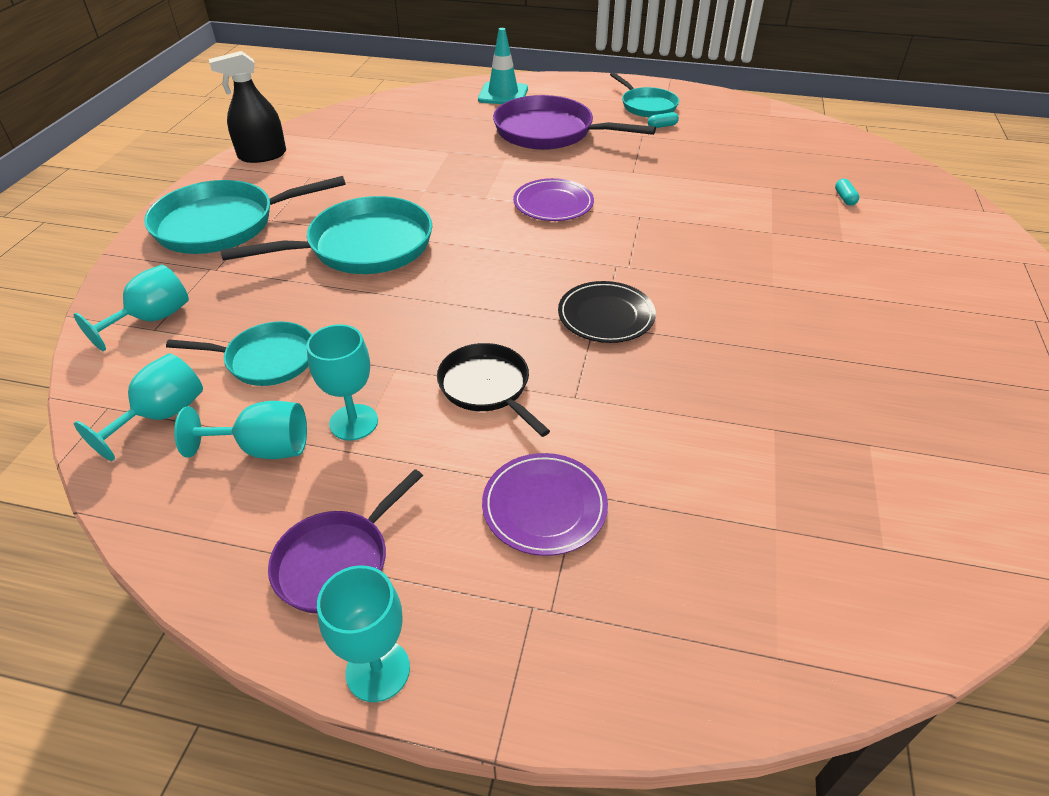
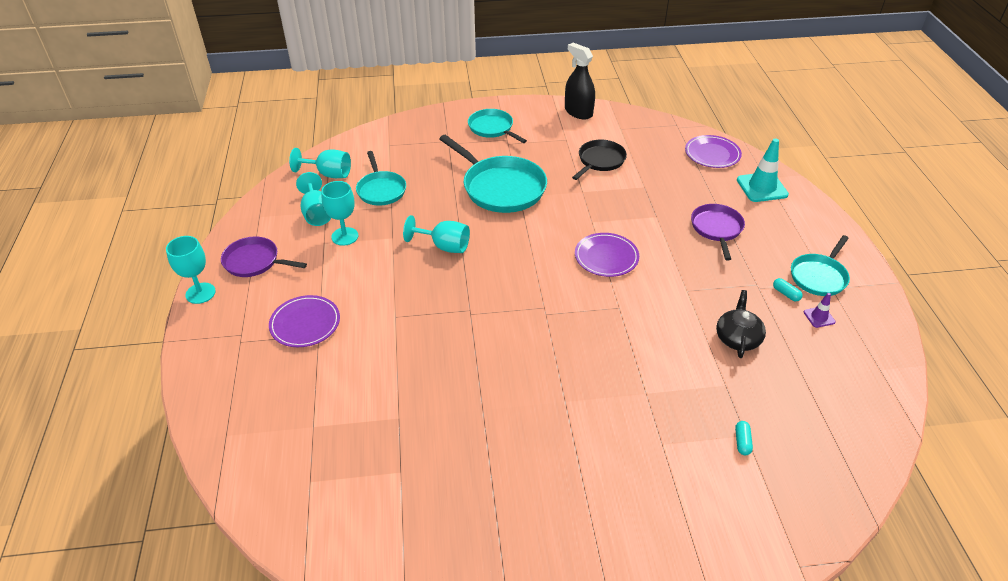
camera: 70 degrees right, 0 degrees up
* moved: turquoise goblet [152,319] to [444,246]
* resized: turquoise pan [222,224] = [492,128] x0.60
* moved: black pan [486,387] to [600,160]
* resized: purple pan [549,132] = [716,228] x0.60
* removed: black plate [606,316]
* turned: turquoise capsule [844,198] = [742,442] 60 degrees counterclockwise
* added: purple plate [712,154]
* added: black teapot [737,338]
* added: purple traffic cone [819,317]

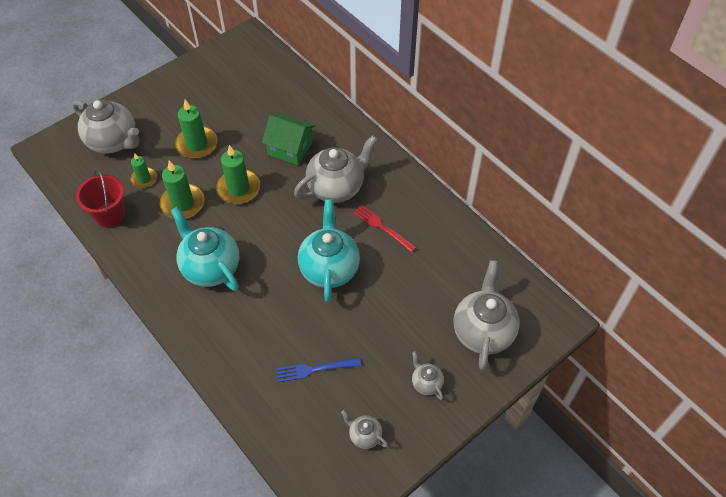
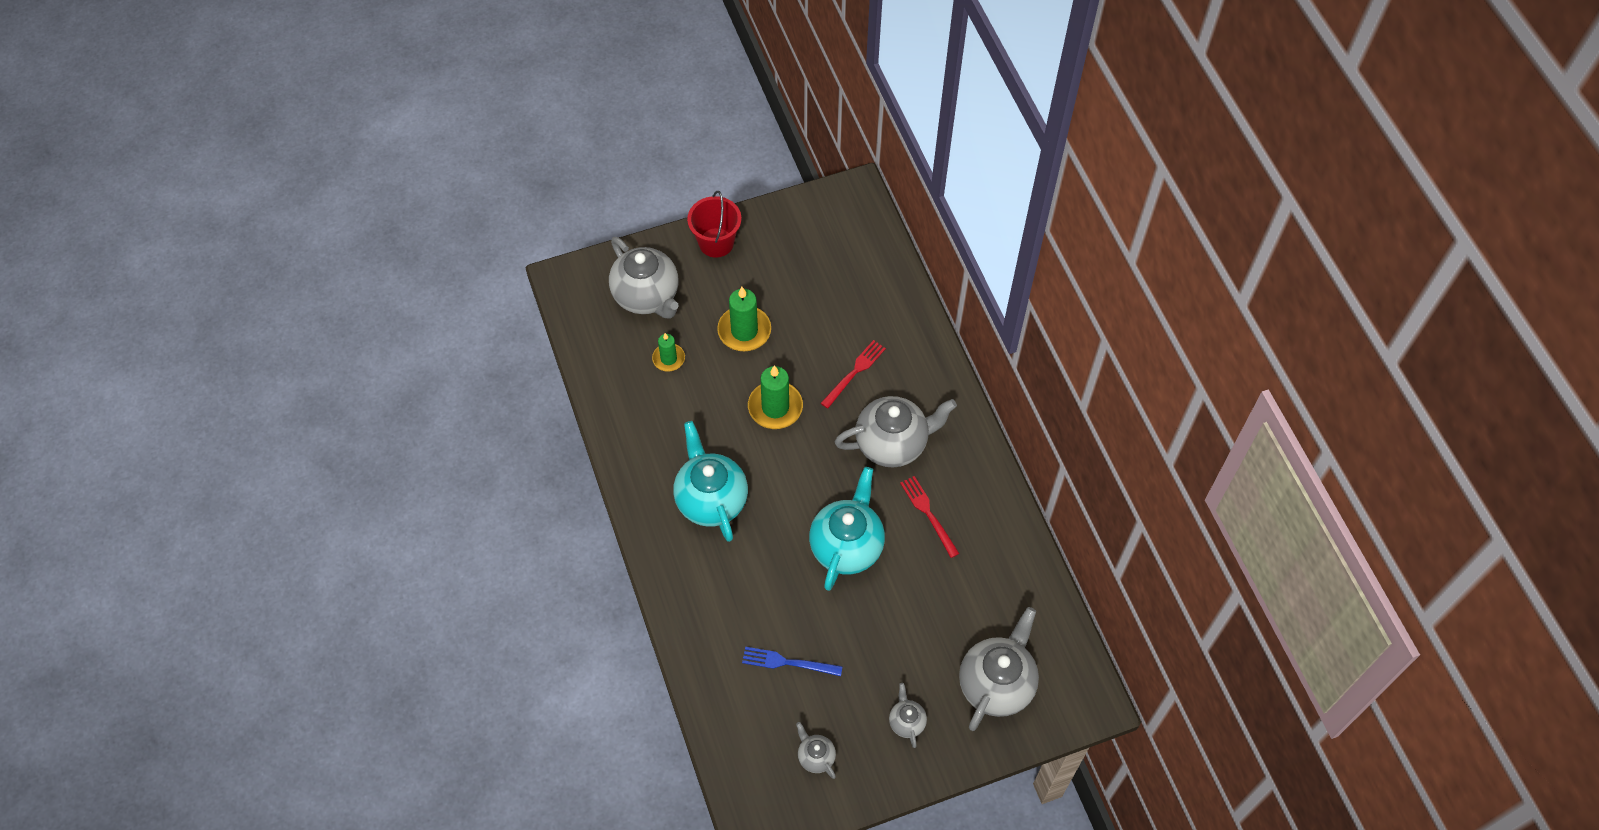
camera: 20 degrees right, 5 degrees up
* moved: red bucket [110,215] to [716,242]
* removed: green candle [183,203]
* replaced: green house [290,148] to red fork [855,371]

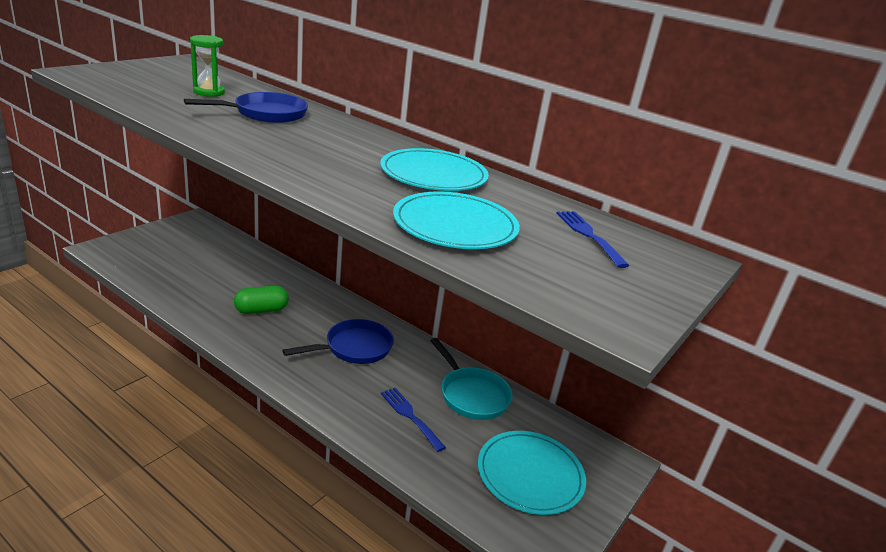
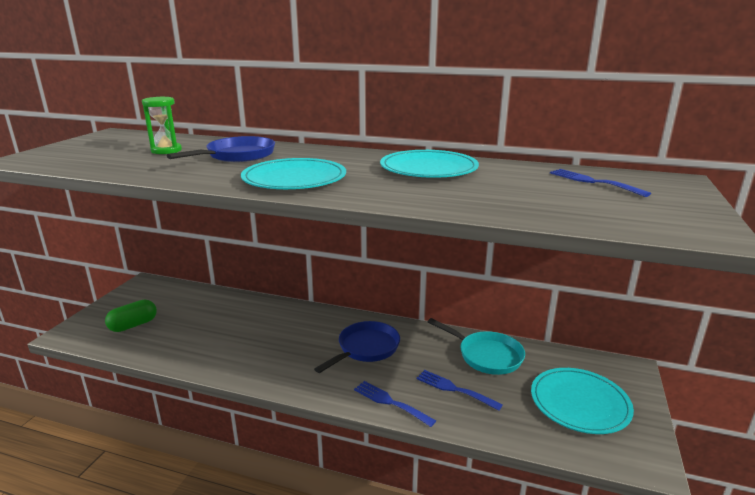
camera: 15 degrees left, 5 degrees down
* moved: green capsule [261,310] to [133,325]
* moved: turquoise plate [455,225] to [294,178]
* added: blue fork [390,402]

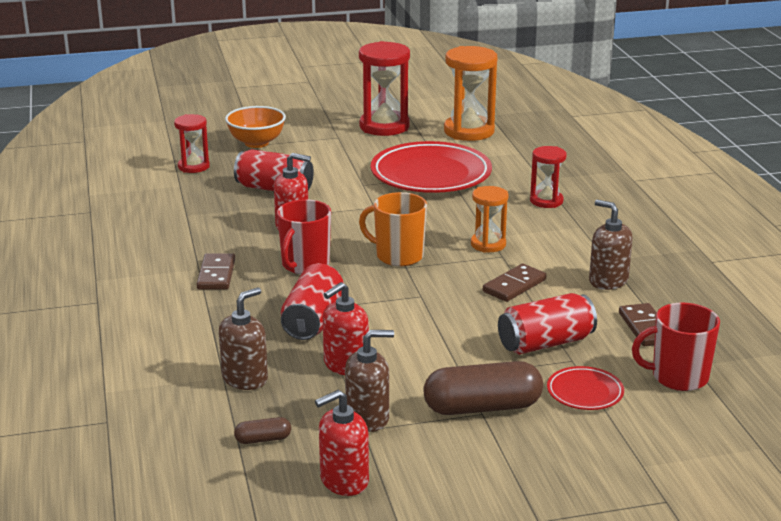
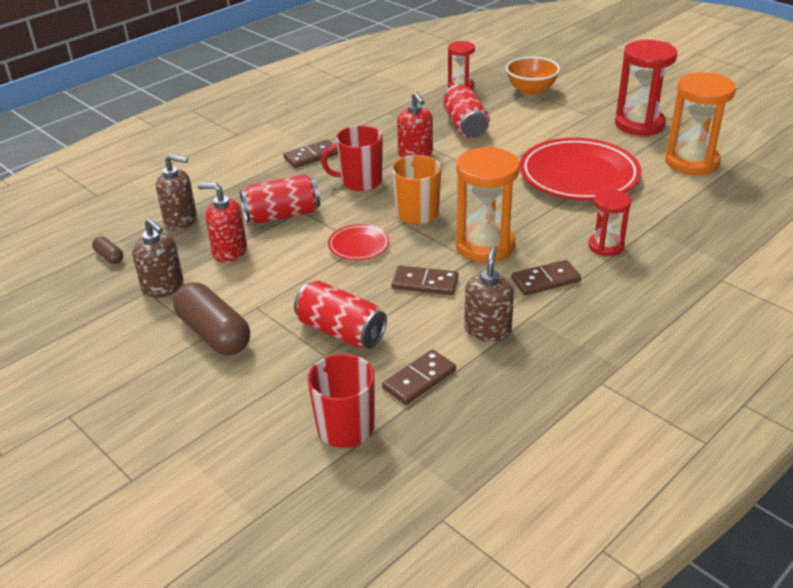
camera: 60 degrees right, 10 degrees up
* removed: red soap dispenser [344,481]
* resized: orange hourglass [488,244] = [484,245] x1.71
* moved: red plate [585,392] to [359,245]
* added: brown domino [545,280]

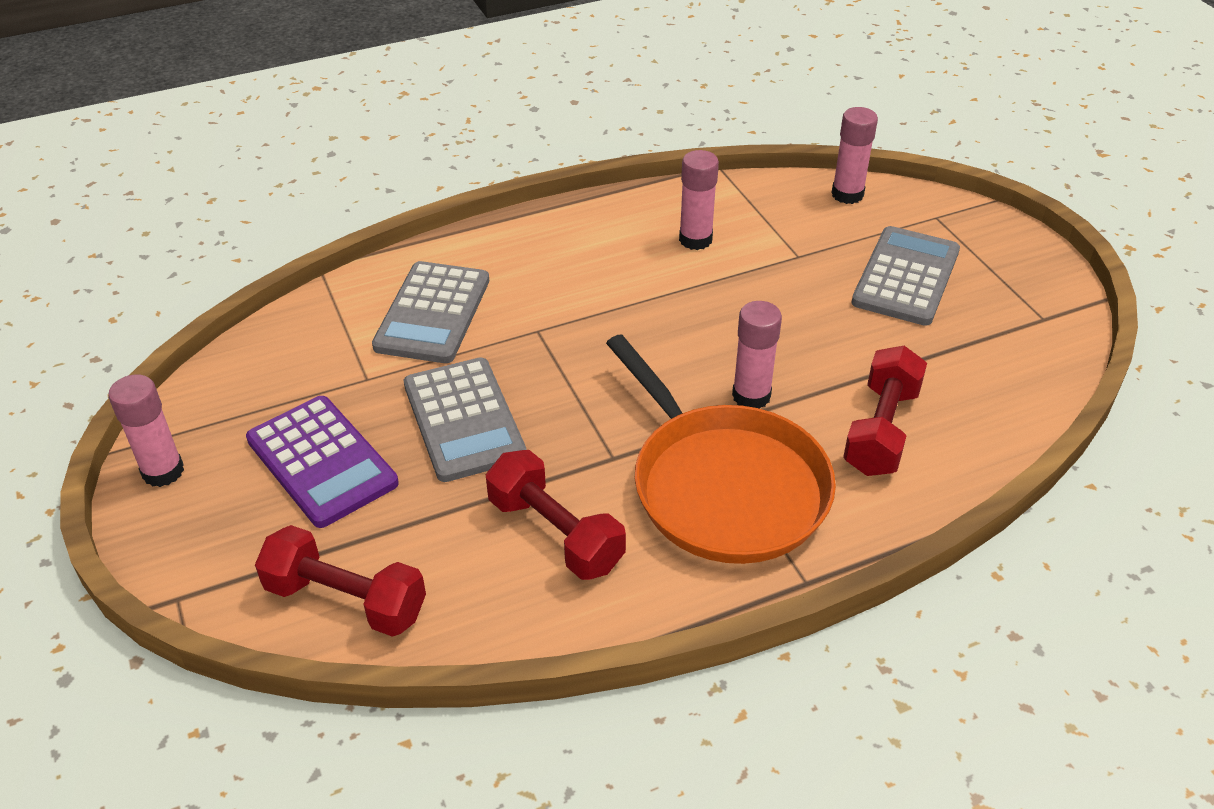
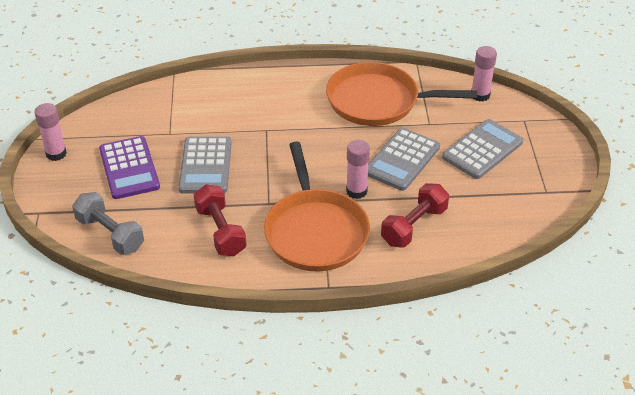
camera: 20 degrees right, 0 degrees up
* recoloured: red dumbbell [346,600] to grey dumbbell [110,234]
* moved: grey calculator [432,313] to [402,160]
* replaced: pink glue stick [695,239] to orange pan [377,101]

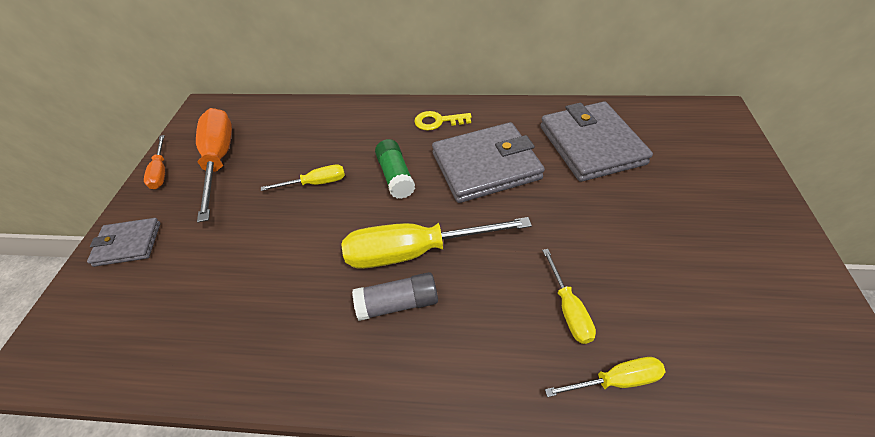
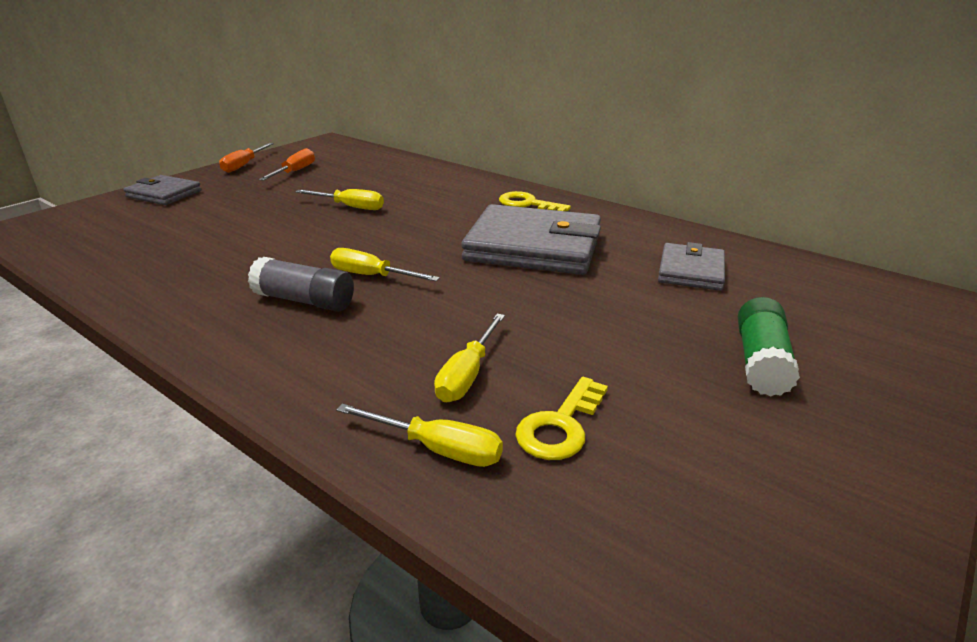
camera: 30 degrees right, 20 degrees down
* resized: orange screwdriver [219,160] = [294,172] x0.51
* resized: yellow screwdriver [415,251] = [372,276] x0.51
* moved: green glue stick [396,176] to [761,362]
* resized: grey wallet [591,145] = [691,271] x0.55
* added: yellow key [560,426]

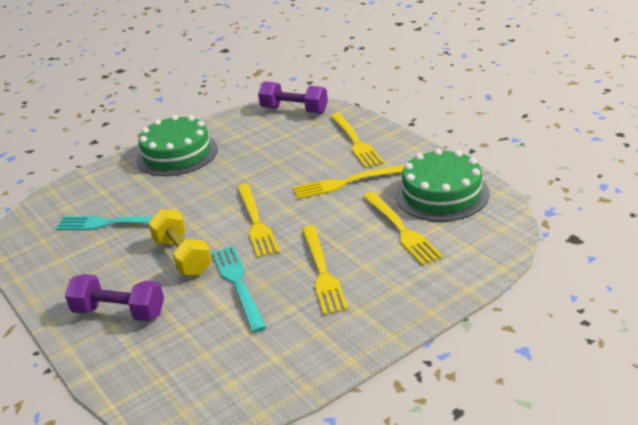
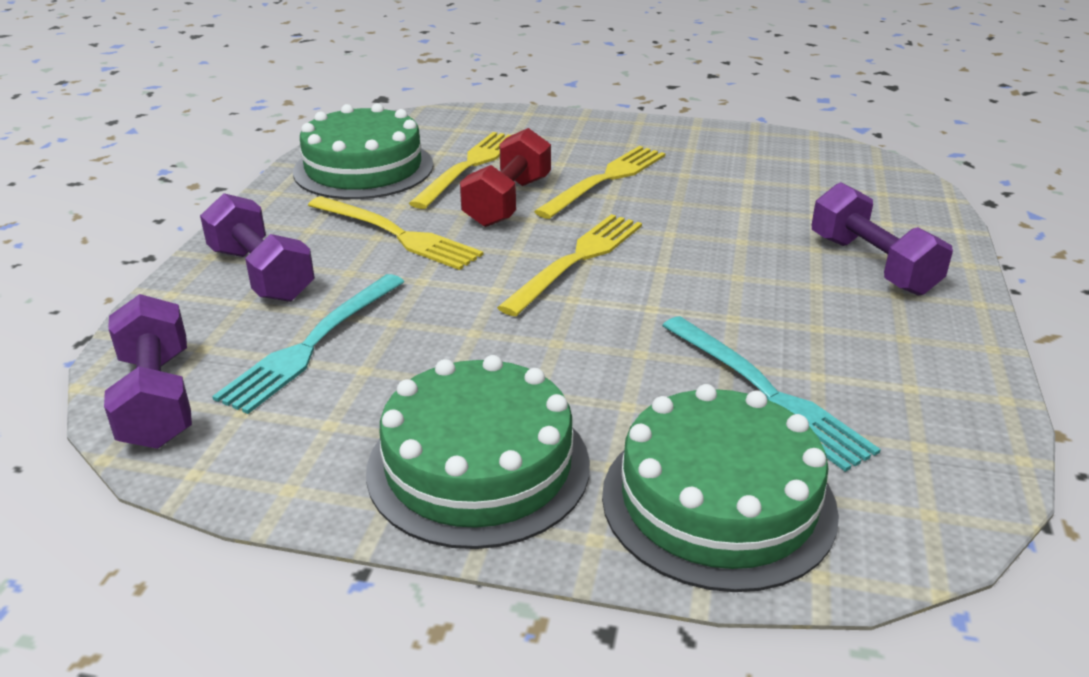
camera: 135 degrees left, 0 degrees up
* removed: yellow dumbbell [182,256]
* moved: turquoise fork [238,284] to [312,344]
* replaced: yellow fork [355,142] to purple dumbbell [261,274]
* added: red dumbbell [508,202]
* added: green cake [718,501]

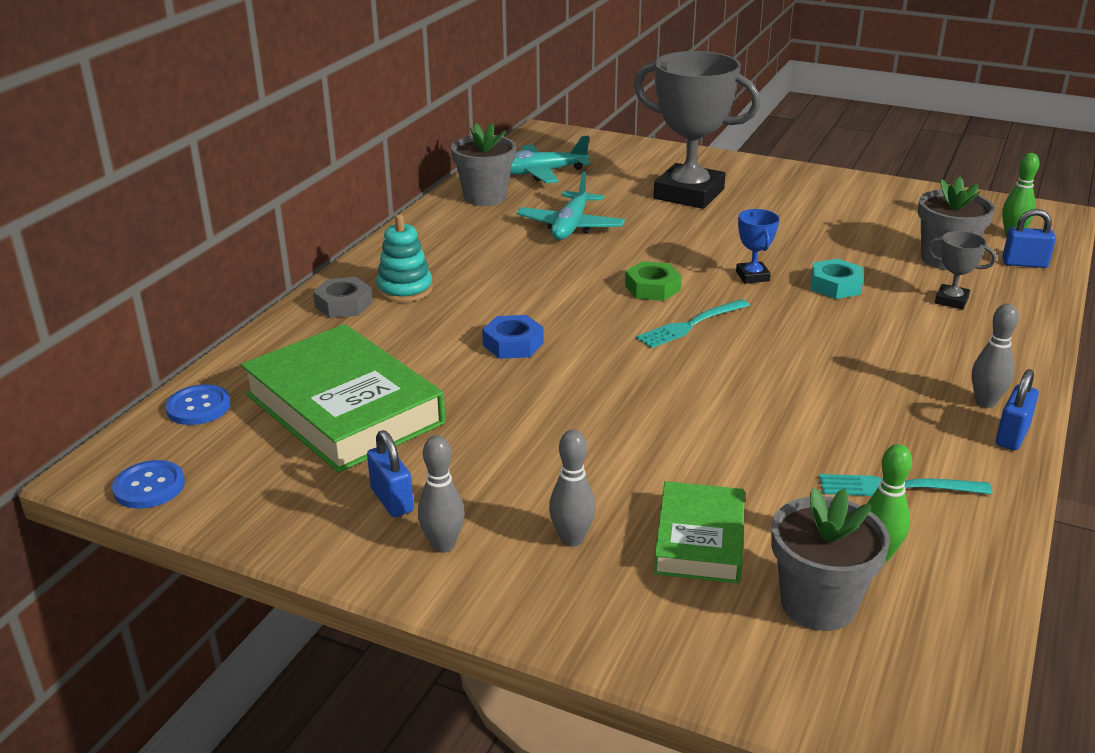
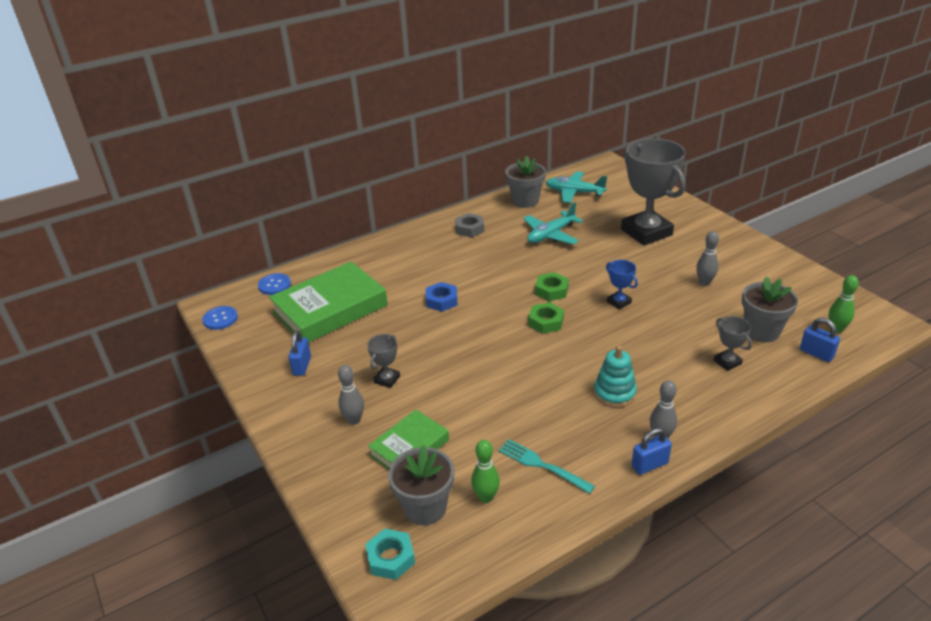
camera: 35 degrees right, 5 degrees up
* turned: green book [344,408] = [330,309] 60 degrees clockwise
* moved: grey nut [343,304] to [470,229]
* moved: turquoise stacking toy [405,289] to [614,393]
* moved: grey bowling pin [443,545] to [704,282]
* replaced: turquoise fork [690,325] to green nut [546,322]
* turned: blue trophy [752,276] = [619,302] 60 degrees counterclockwise
* moved: turquoise nut [835,286] to [391,558]
* added: grey trophy [387,379]

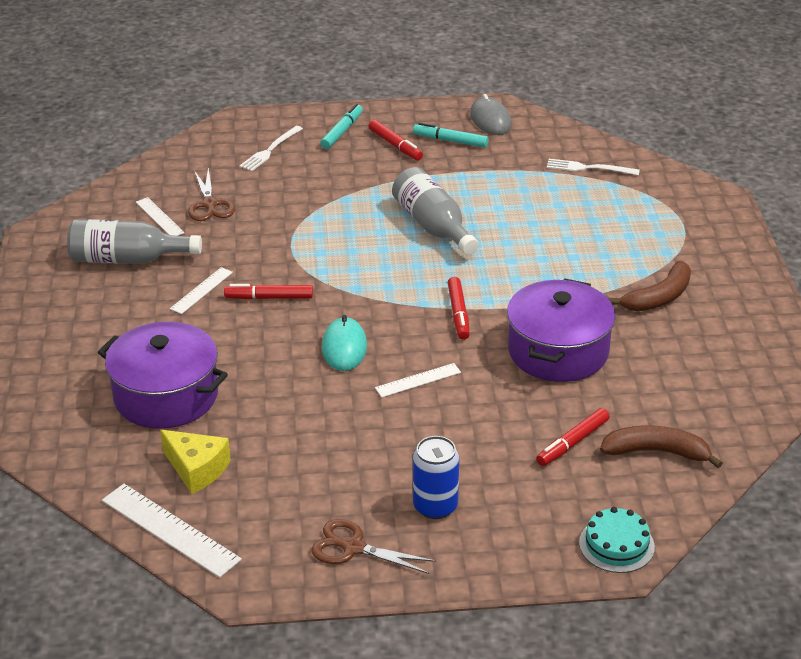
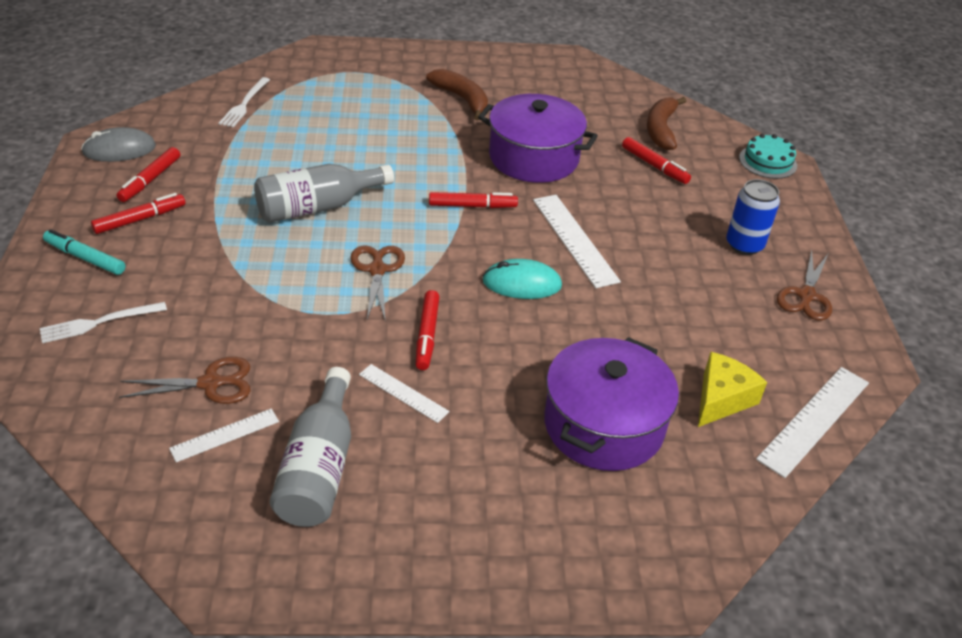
camera: 90 degrees left, 5 degrees up
* turned: white fork [270,150] = [99,322] 120 degrees clockwise
* resized: white ruler [418,380] = [574,239] x1.71
* recoloured: turquoise marker [450,141] to red marker [150,180]
* added: brown scissors [377,270]

